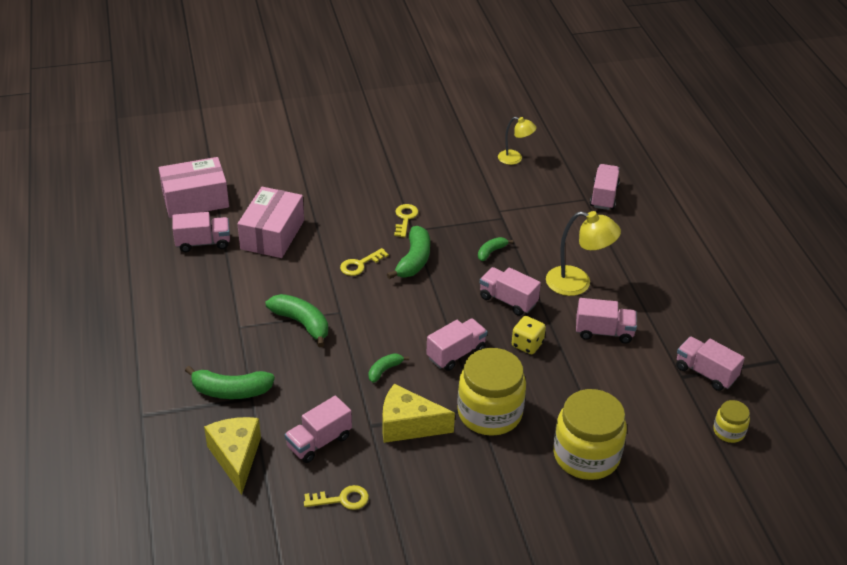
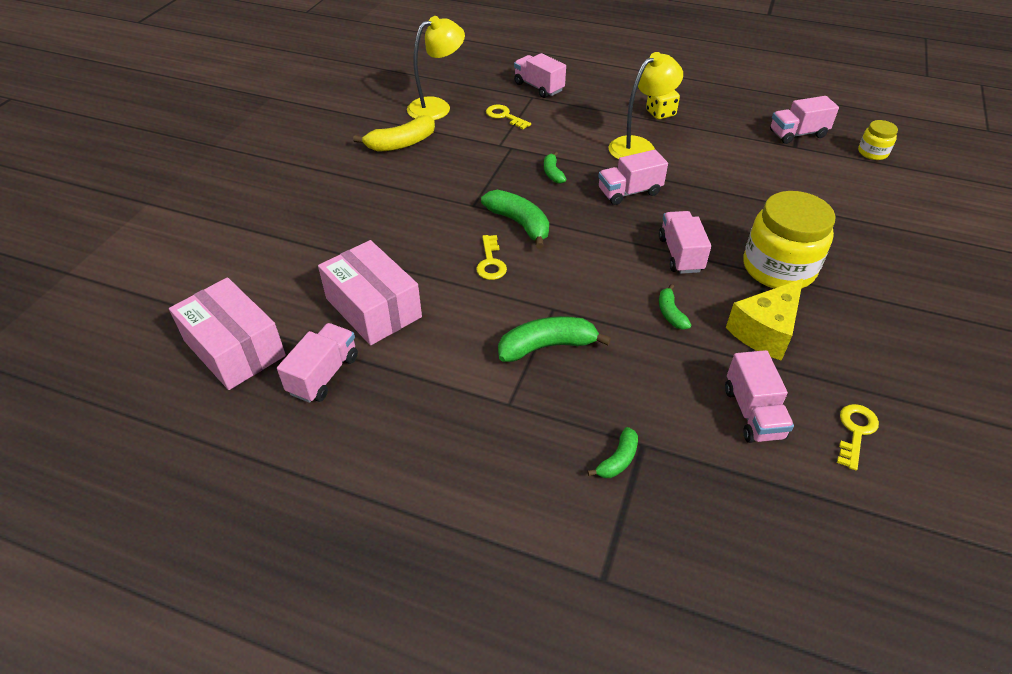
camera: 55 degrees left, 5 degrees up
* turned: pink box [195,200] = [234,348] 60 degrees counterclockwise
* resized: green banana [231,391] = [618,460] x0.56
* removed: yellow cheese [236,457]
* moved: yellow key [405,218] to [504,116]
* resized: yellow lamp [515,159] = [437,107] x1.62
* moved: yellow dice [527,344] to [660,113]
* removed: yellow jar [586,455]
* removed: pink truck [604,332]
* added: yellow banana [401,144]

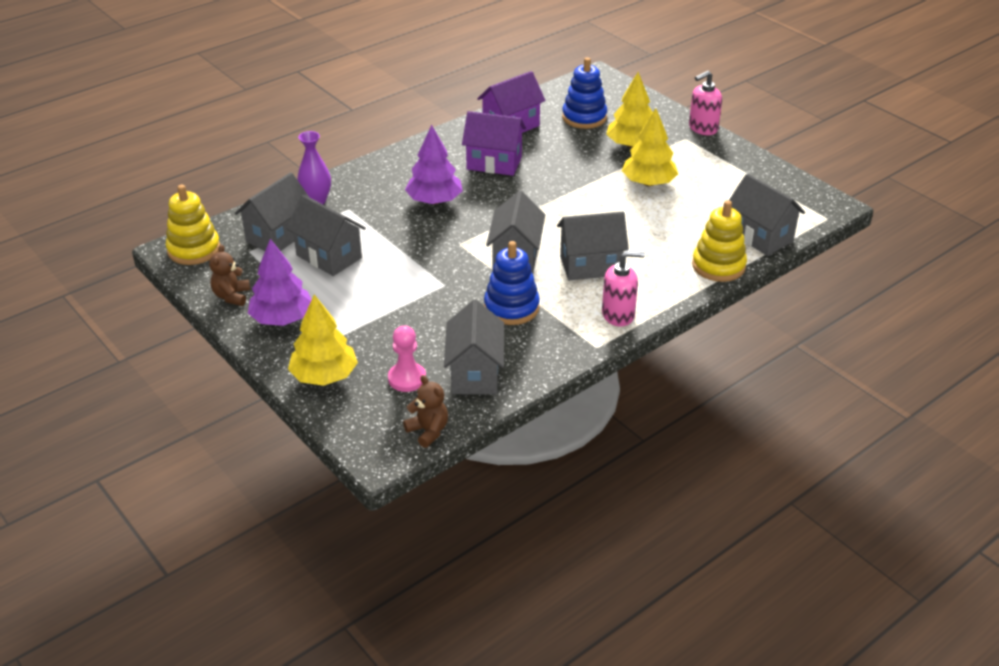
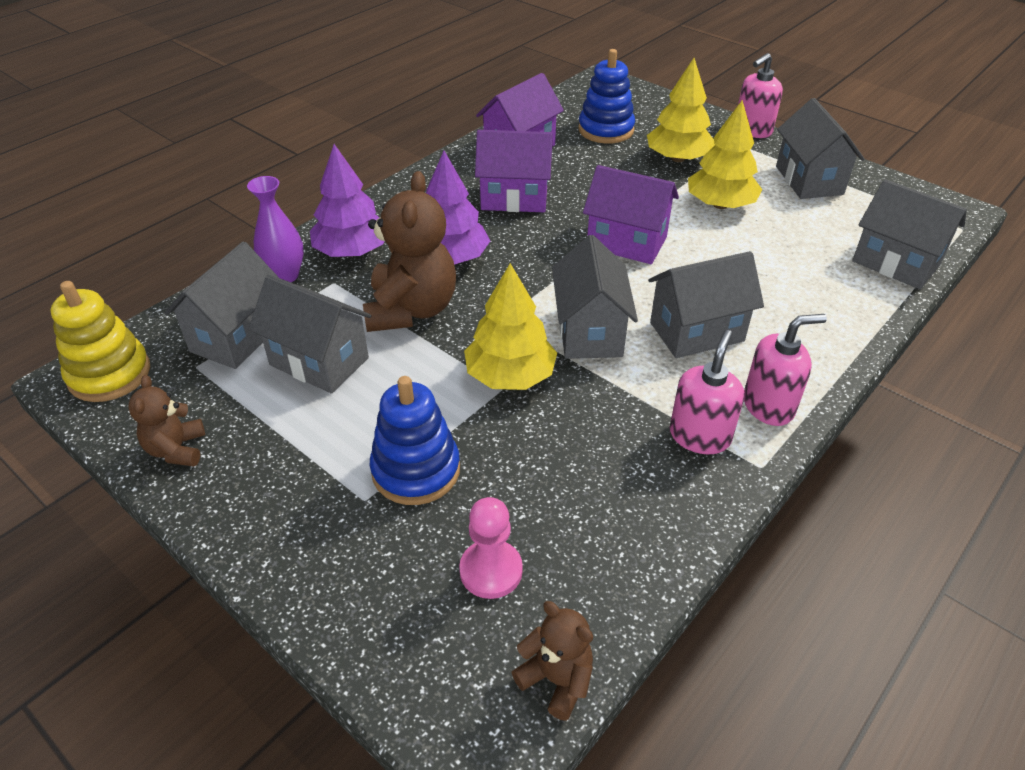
camera: 10 degrees left, 5 degrees up
* moved: purple tree [282,319] to [352,251]
* moved: yellow tree [324,376] to [510,376]
* moved: grey house [475,374] to [809,180]
* moved: blue stacking toy [511,308] to [416,470]
* removed: yellow stacking toy [718,266]
* added: brown teddy bear [411,310]
* added: purple house [626,242]
* added: pink soap dispenser [699,436]

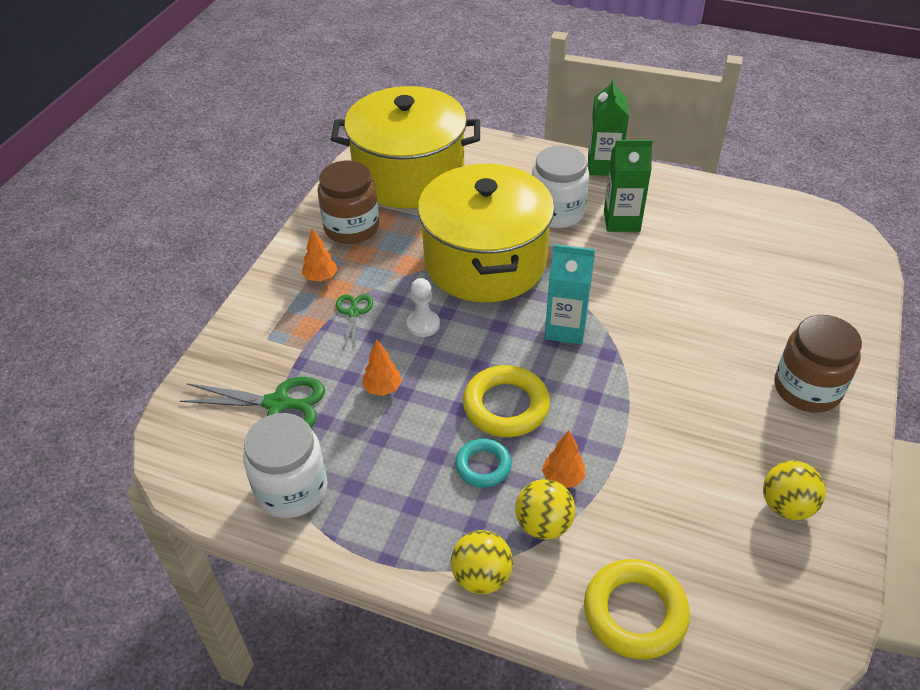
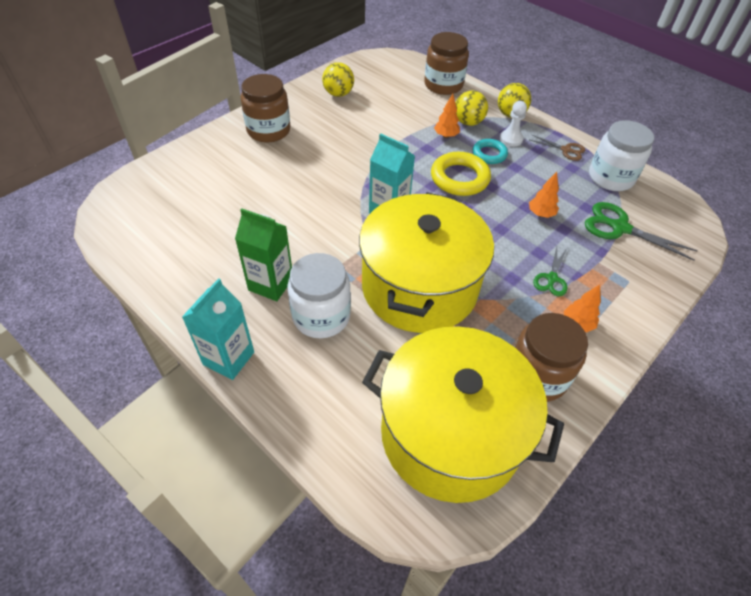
camera: 160 degrees left, 5 degrees up
* moved: white pawn [423,324] to [511,139]
* replaced: yellow ring [635,612] to brown jar [443,85]
* recoloured: green carton [603,166] to turquoise carton [228,358]
* added: brown scissors [566,150]

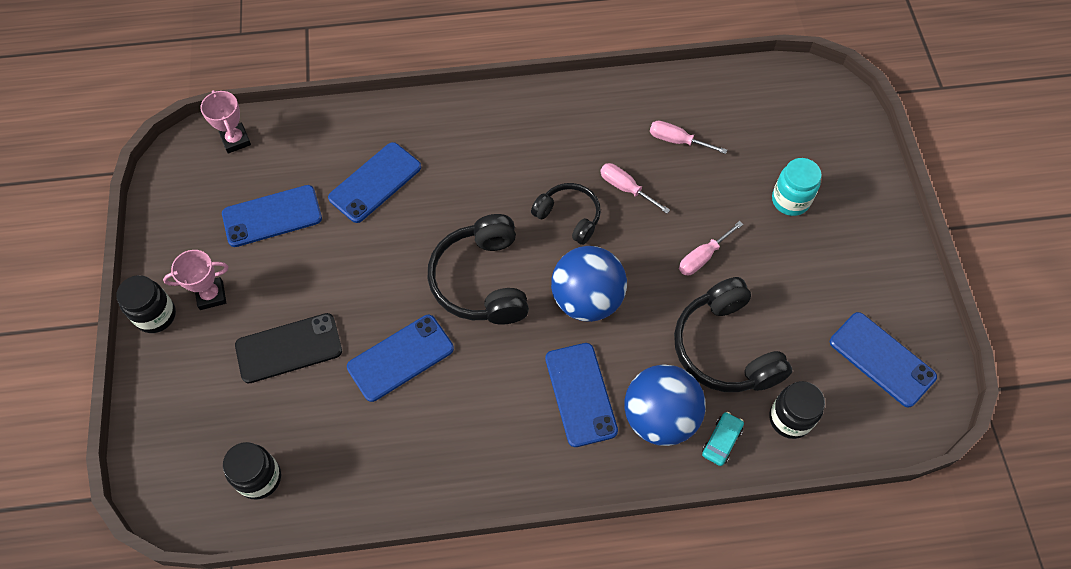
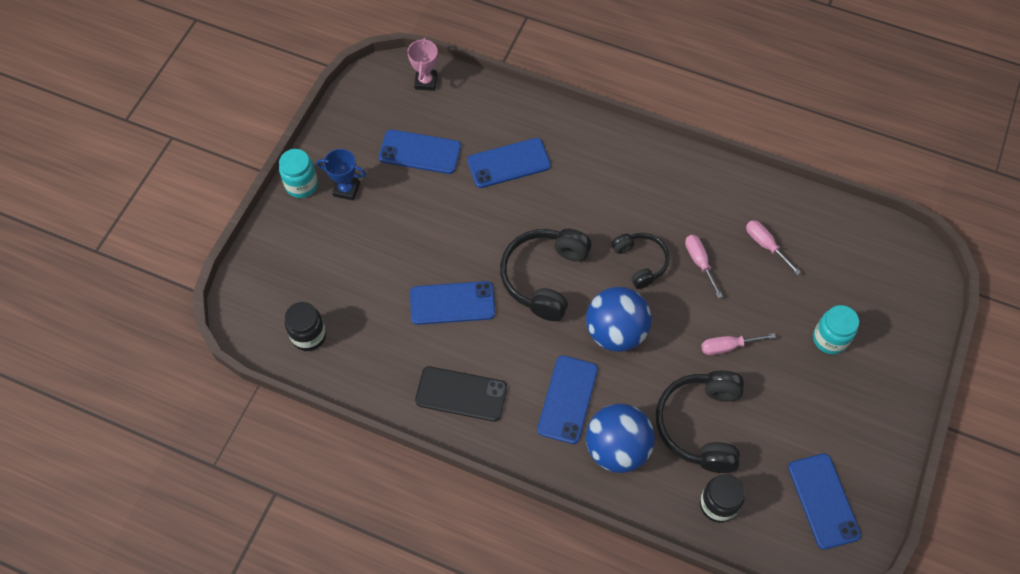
camera: 30 degrees right, 0 degrees up
* recoloured: black jar [156,315] to turquoise jar [301,185]
* recoloured: pink trophy [211,295] to blue trophy [346,189]
* moved: black phone [289,348] to [461,394]
* removed: turquoise car [721,441]

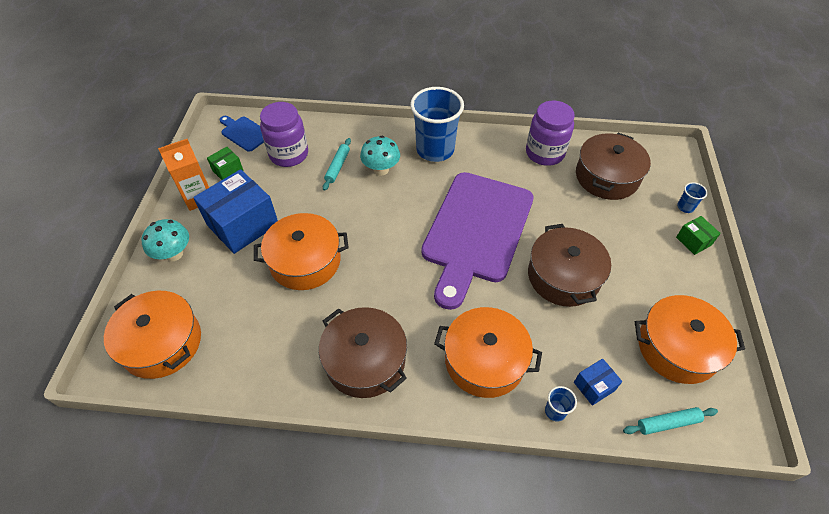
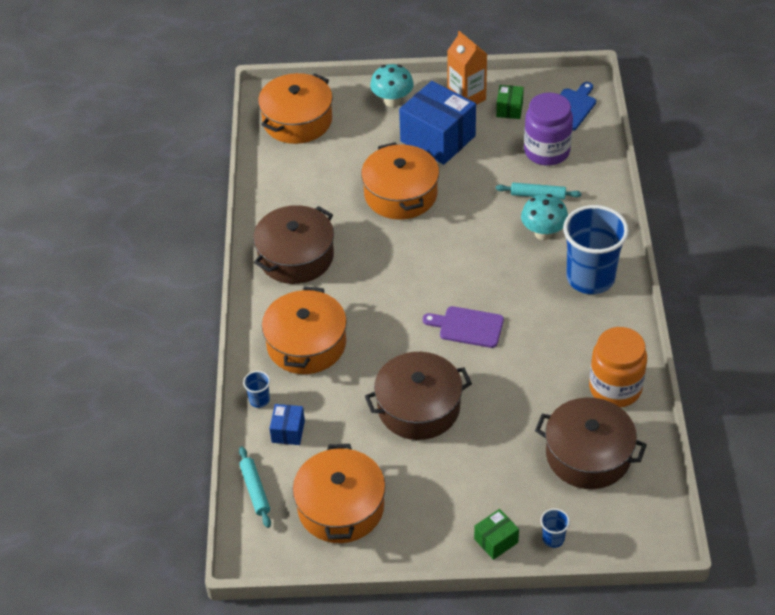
camera: 85 degrees right, 5 degrees down
* turned: green box [228,170] = [509,109] 60 degrees clockwise
* resized: purple cutting board [476,231] = [467,327] x0.42
* recoloured: purple jar [544,153] to orange jar [615,388]
* turned: blue box [594,386] = [288,431] 45 degrees clockwise

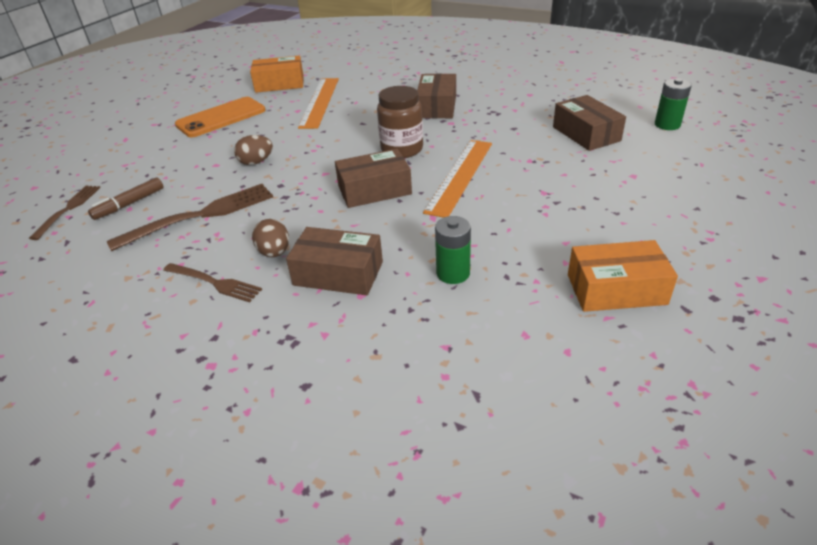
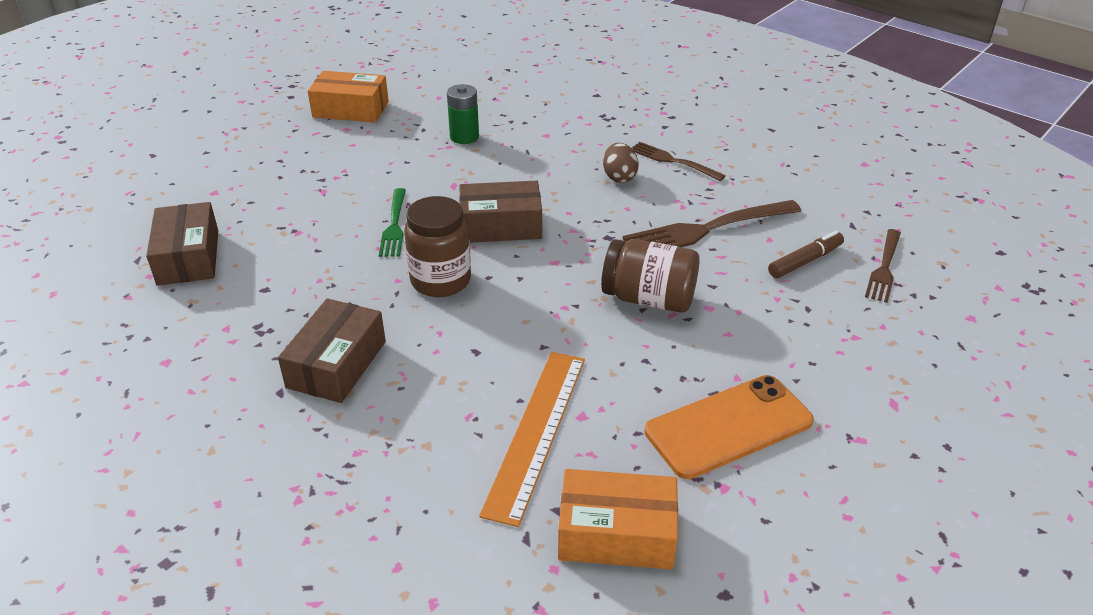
camera: 170 degrees left, 0 degrees up
* replaced: brown egg [256,162] to brown jar [649,299]
* removed: brown box [338,273]
* replaced: orange ruler [460,176] to green fork [394,225]
* removed: green battery [667,125]

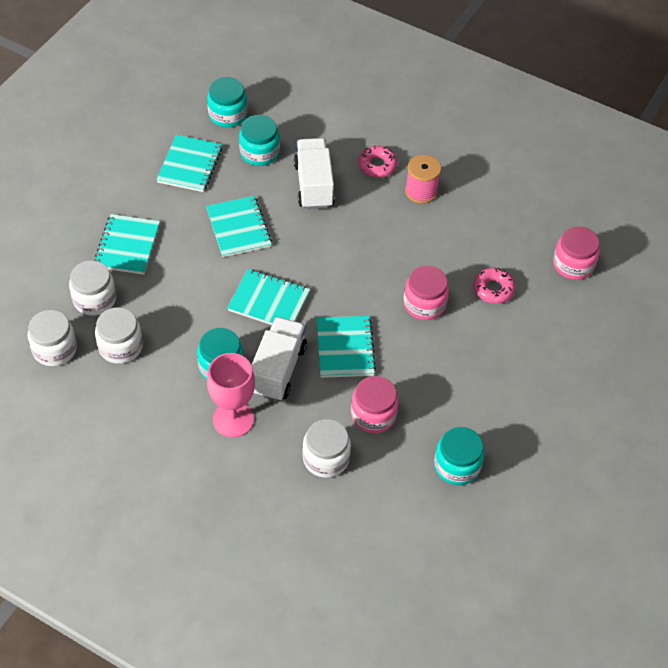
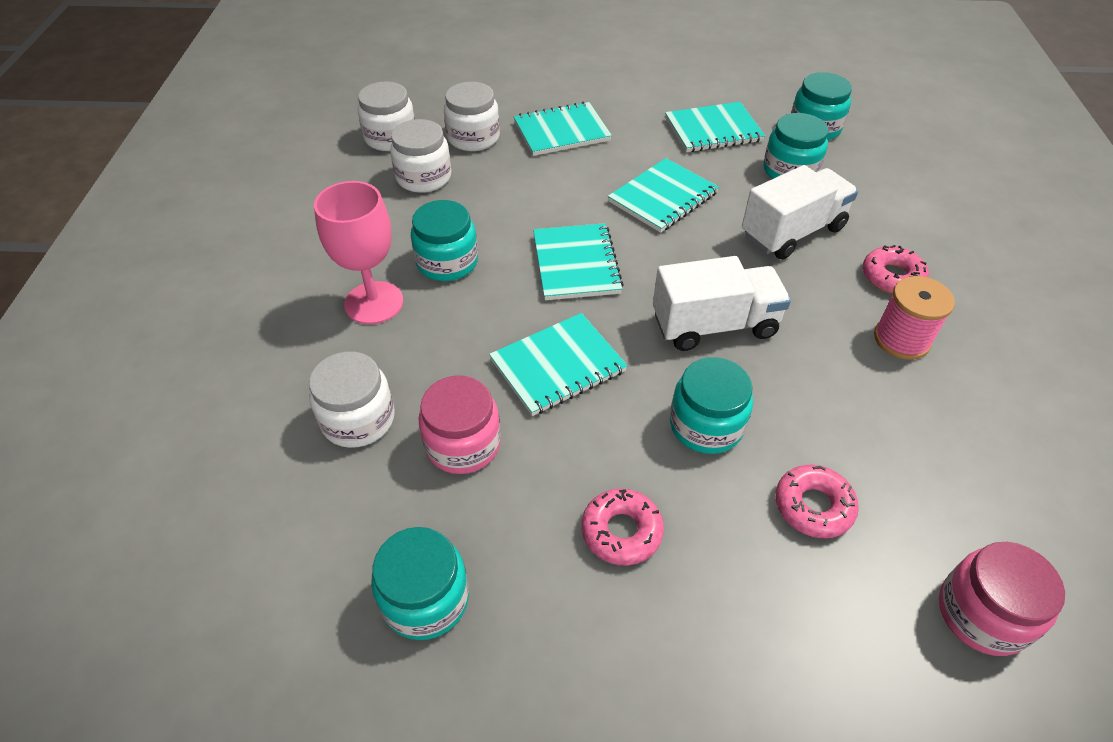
camera: 65 degrees right, 5 degrees down
* moved: white truck [278,370] to [714,325]
* recoloured: pink jar [424,304] to turquoise jar [706,425]
* added: pink donut [621,531]

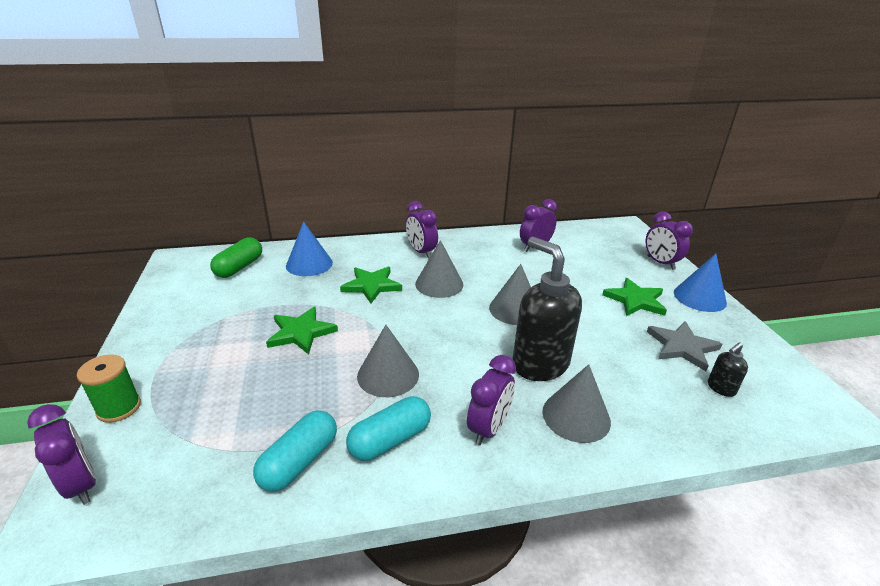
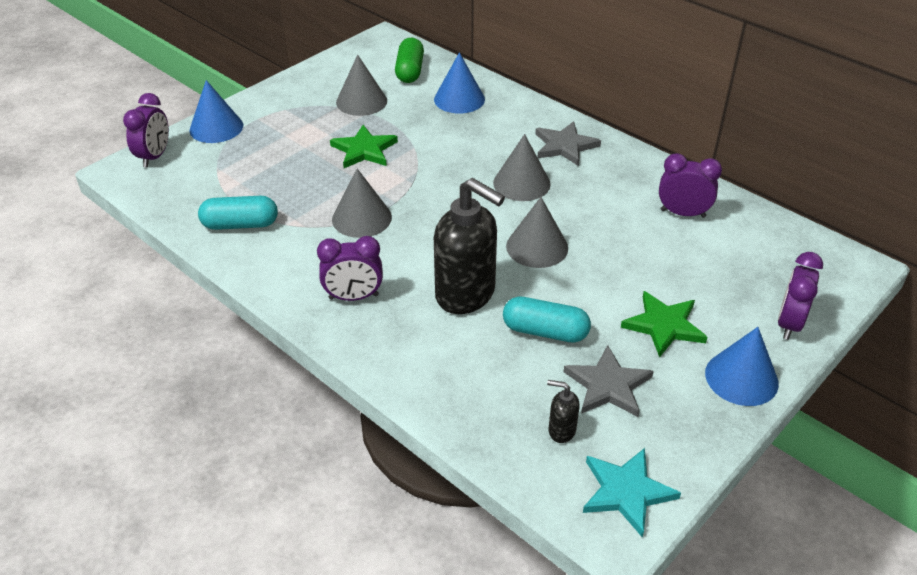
camera: 55 degrees right, 10 degrees up
* replaced: green spool [119,408] to blue cone [216,127]
* turned: green capsule [239,267] = [409,71] 75 degrees counterclockwise
* removed: green star [371,286]
* moved: turquoise capsule [390,440] to [545,332]
* replaced: purple clock [421,252] to grey star [565,146]
* turned: black soap dispenser [539,364] = [466,294] 105 degrees clockwise
* moved: grey cone [576,416] to [361,101]
* added: turquoise star [626,492]

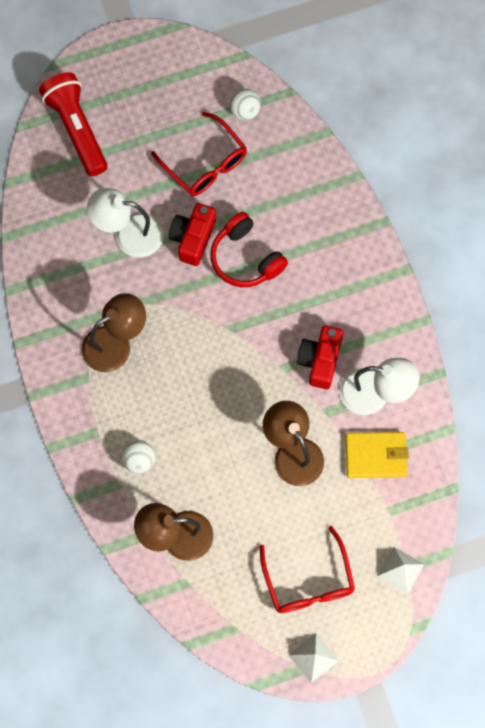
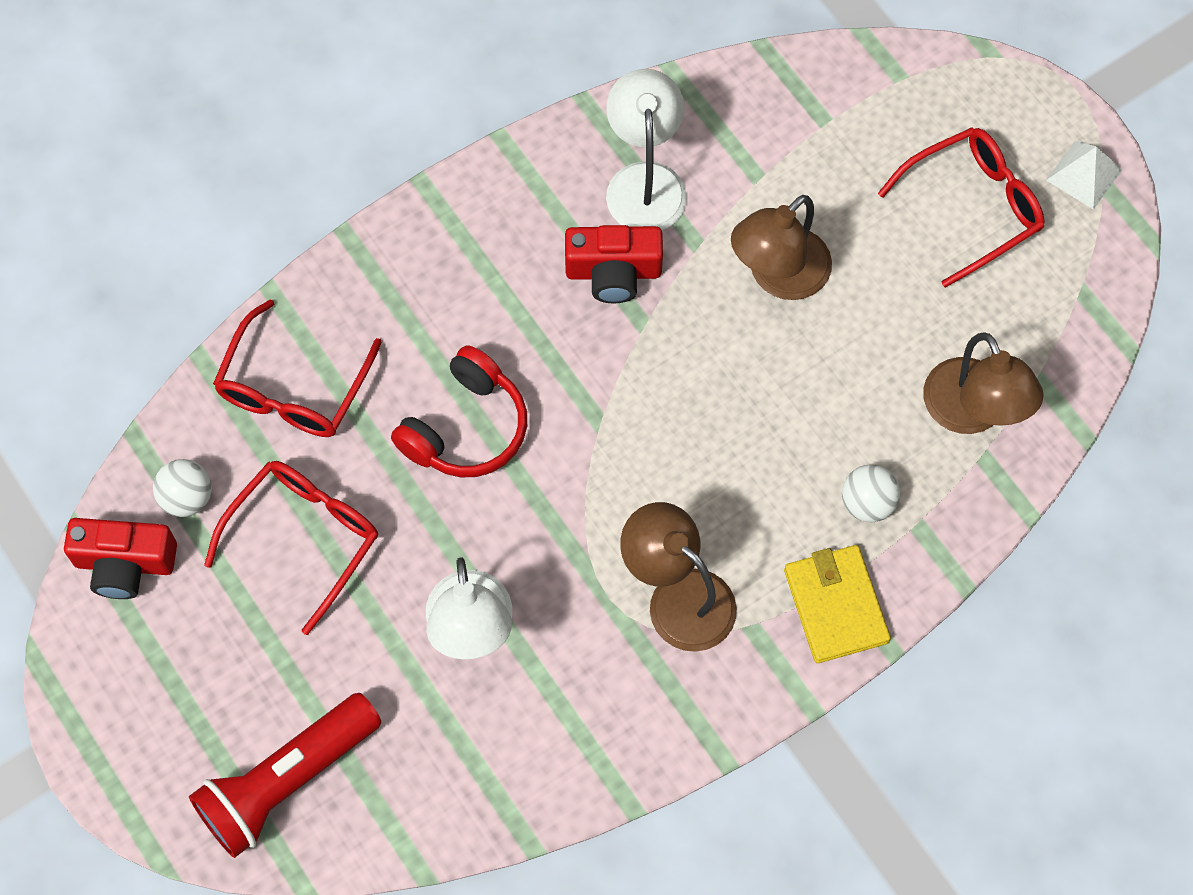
camera: 105 degrees left, 5 degrees down
* moved: red camera [193,238] to [125,563]
* moved: yellow wallet [376,455] to [835,605]
* removed: white pyramid [400,570]
* added: red glasses [293,389]

